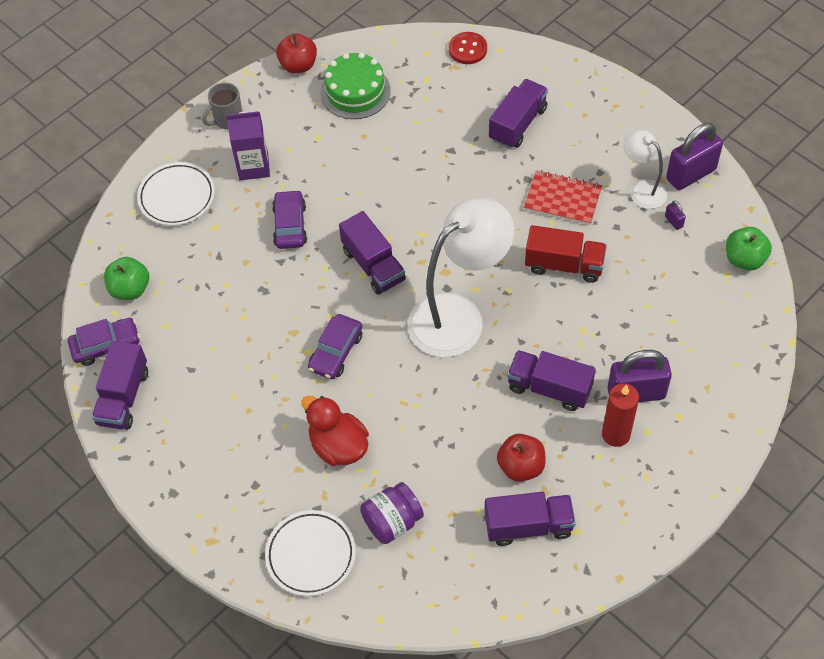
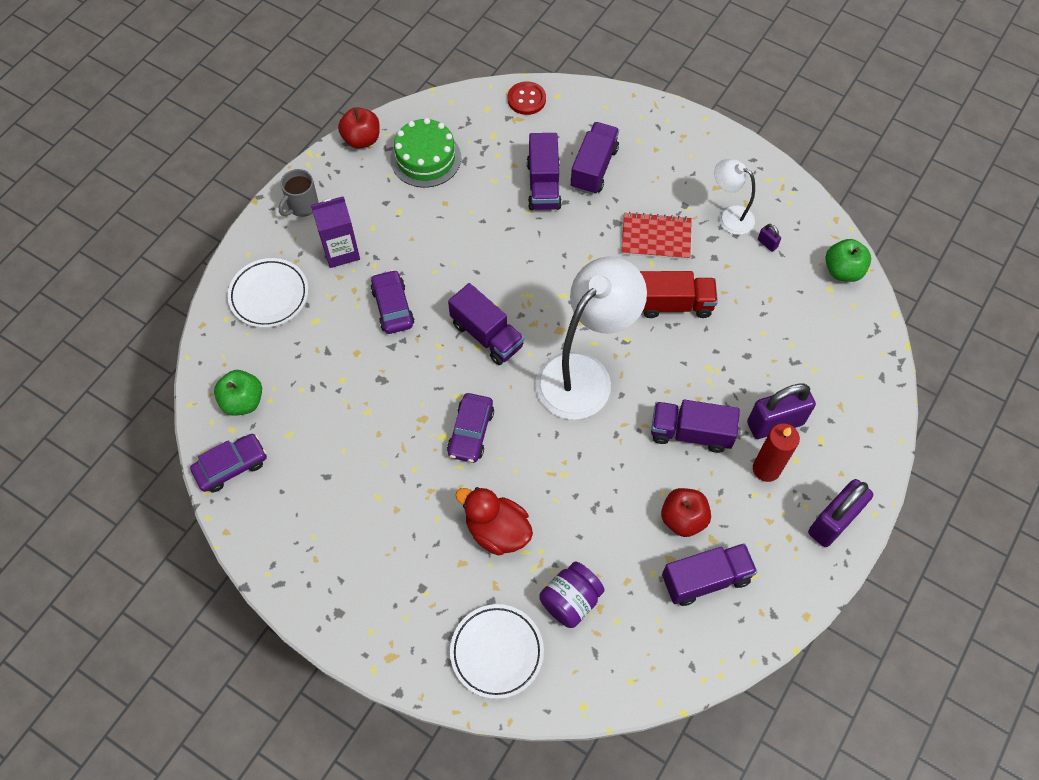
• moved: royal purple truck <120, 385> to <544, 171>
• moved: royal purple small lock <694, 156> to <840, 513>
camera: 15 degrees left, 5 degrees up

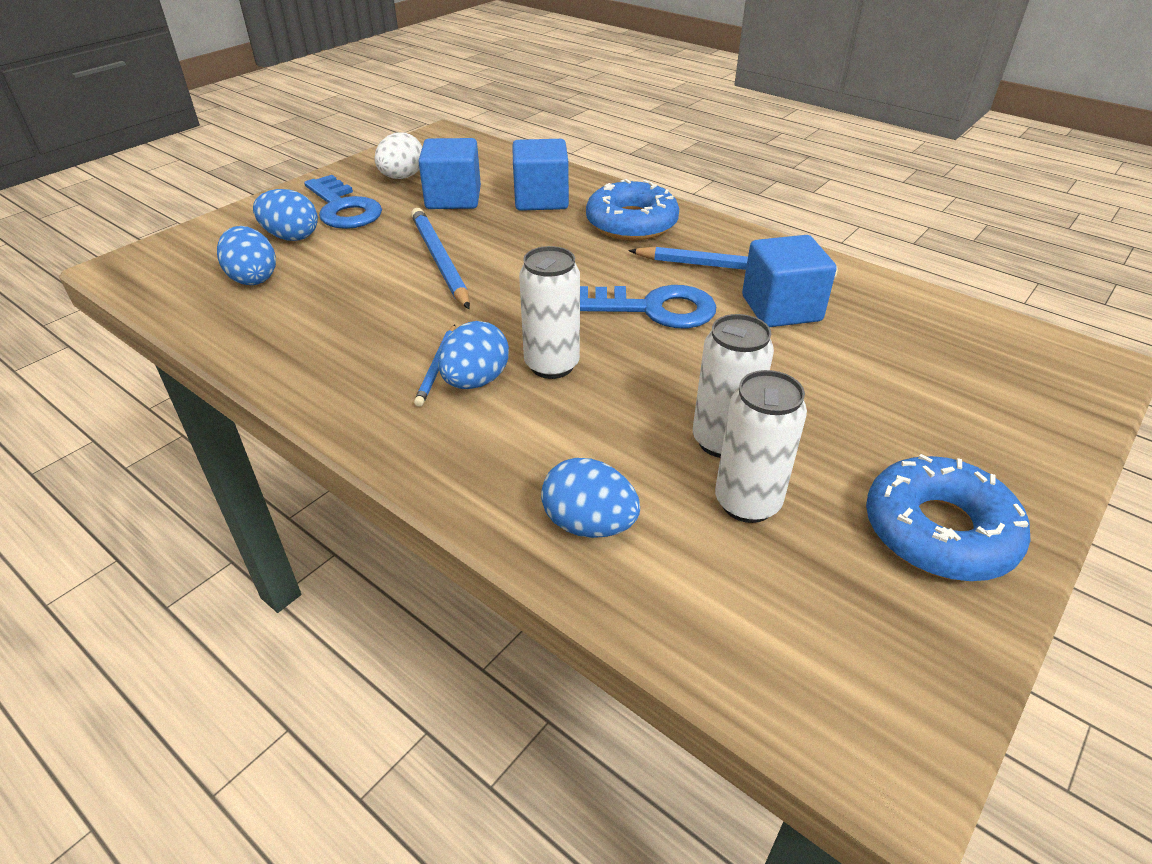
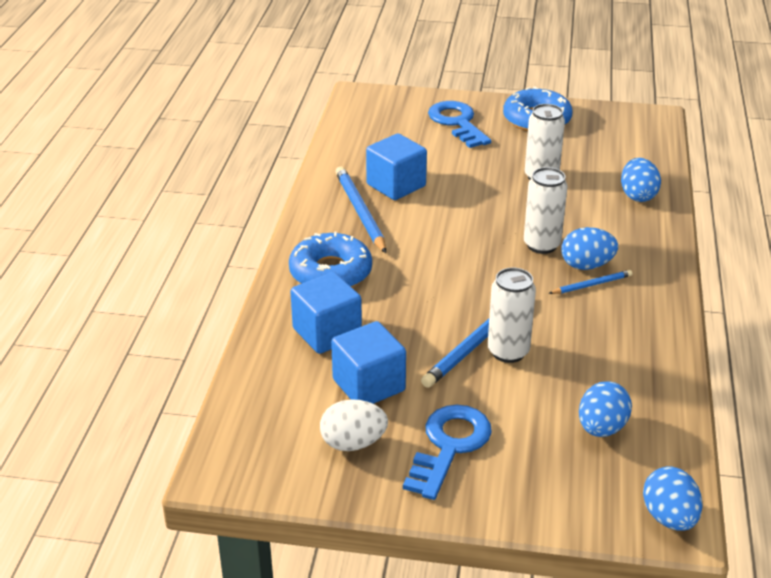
• moved: blue toy egg <285, 215> to <672, 498>
• moved: blue latchkey <648, 306> to <459, 124>
• moved: white can <761, 446> to <512, 315>
camera: 120 degrees left, 5 degrees down

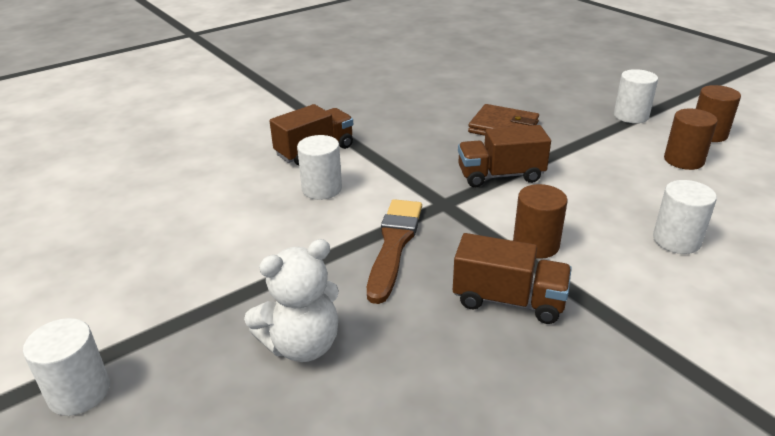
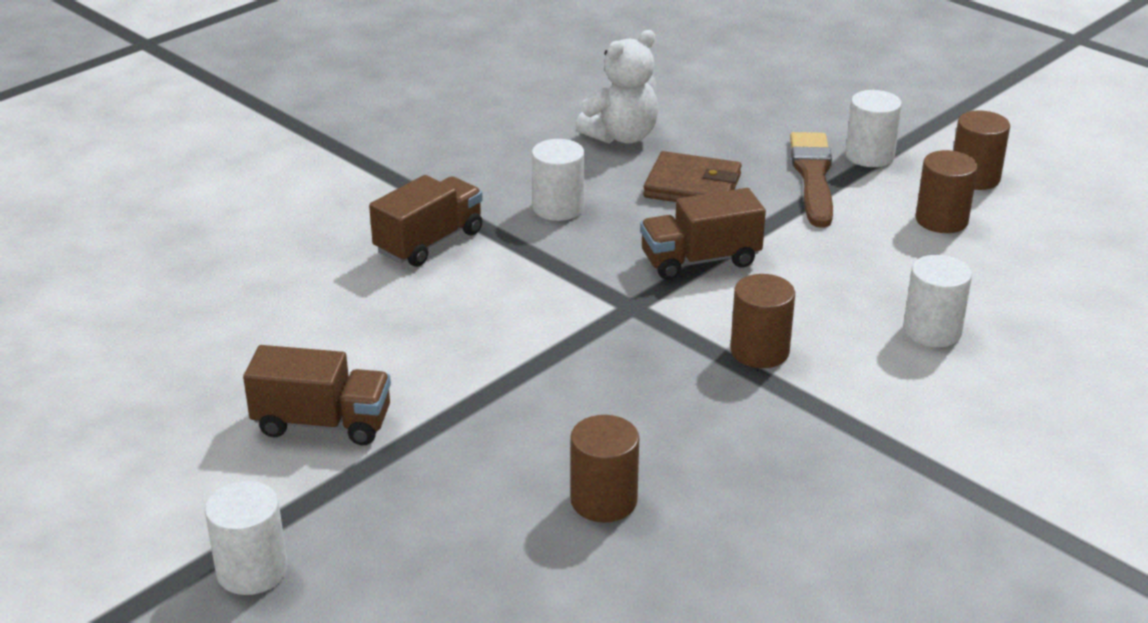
• moved: white teddy <291, 300> to <617, 87>
• moved: white solid cylinder <319, 167> to <558, 180>
• moved: dark brown paint brush <394, 251> to <811, 179>
• moved: dark brown truck <512, 278> to <317, 395>
• added: dark brown solid cylinder <604, 468>
camera: 10 degrees left, 0 degrees up

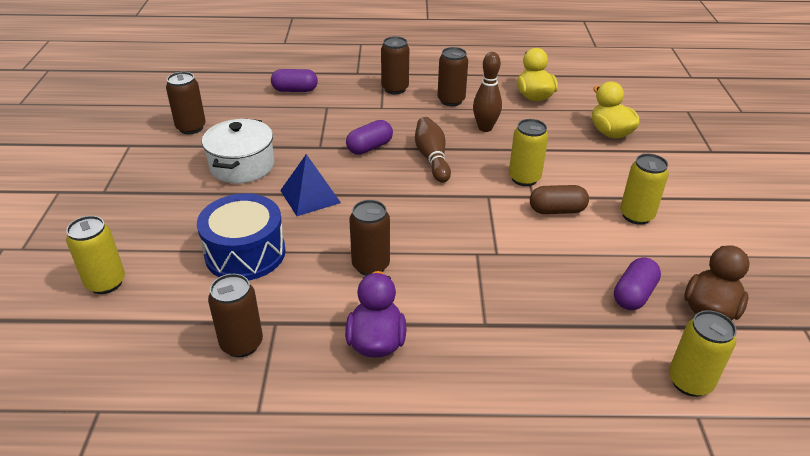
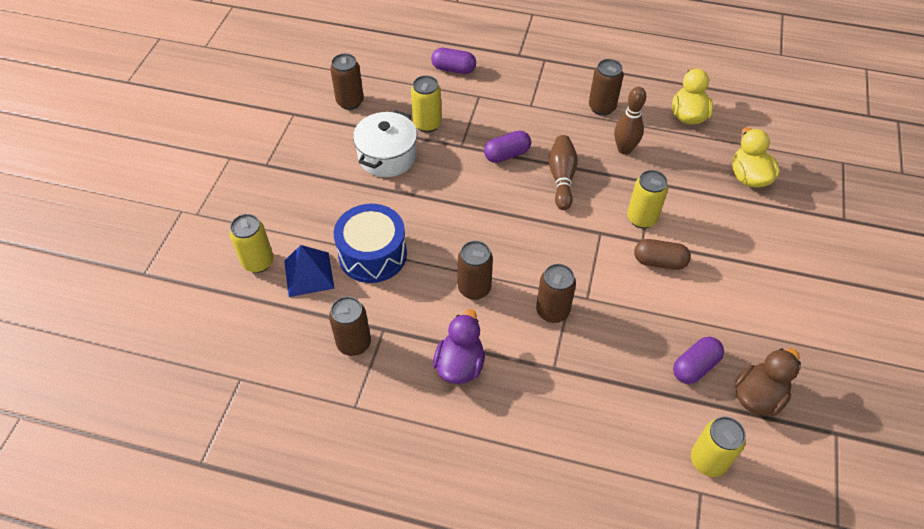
• moved: blue pyramid shape <310, 185> to <309, 271>
• moved: dark brown can <395, 65> to <556, 293>
• moved: bright yellow can <644, 189> to <426, 104>
camera: 15 degrees right, 15 degrees up

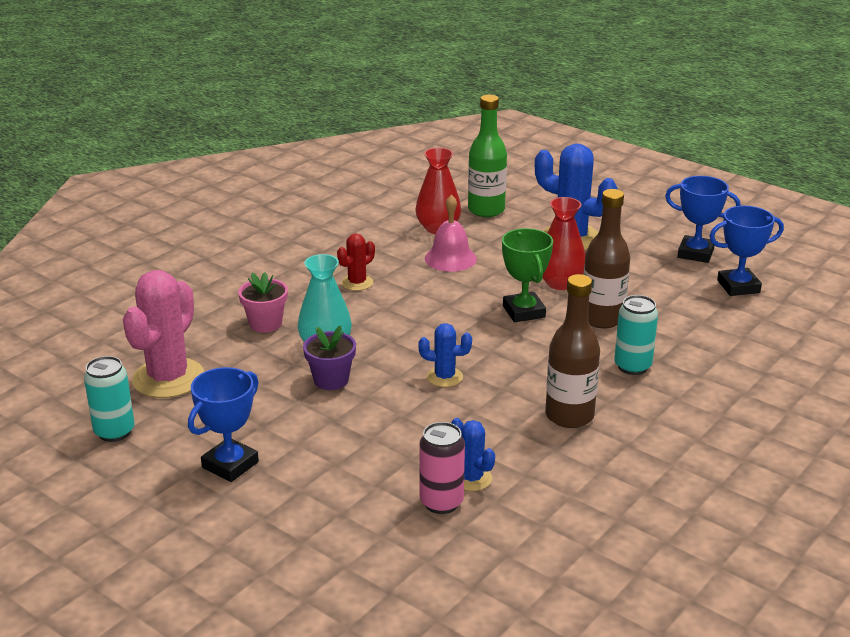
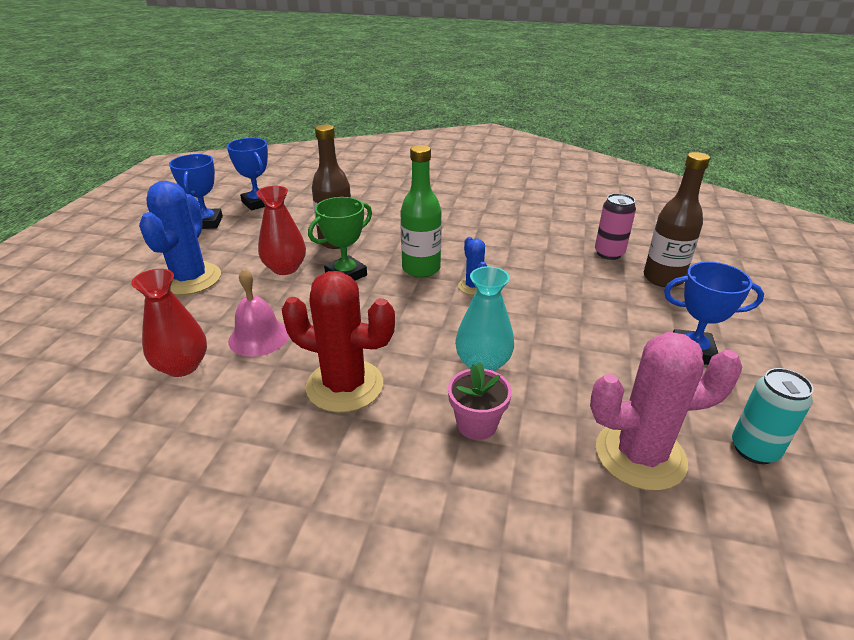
• removed: royal purple plant pot <329, 357>
• resized: red cactus <356, 262> = <338, 342> x1.96
• removed: blue cactus <473, 454>
• moved: emerald drink bottle <487, 156> to <421, 211>
• moved: dark brown drink bottle <572, 351> to <677, 219>
• removed: turquoise can <636, 335>
camera: 115 degrees left, 5 degrees up

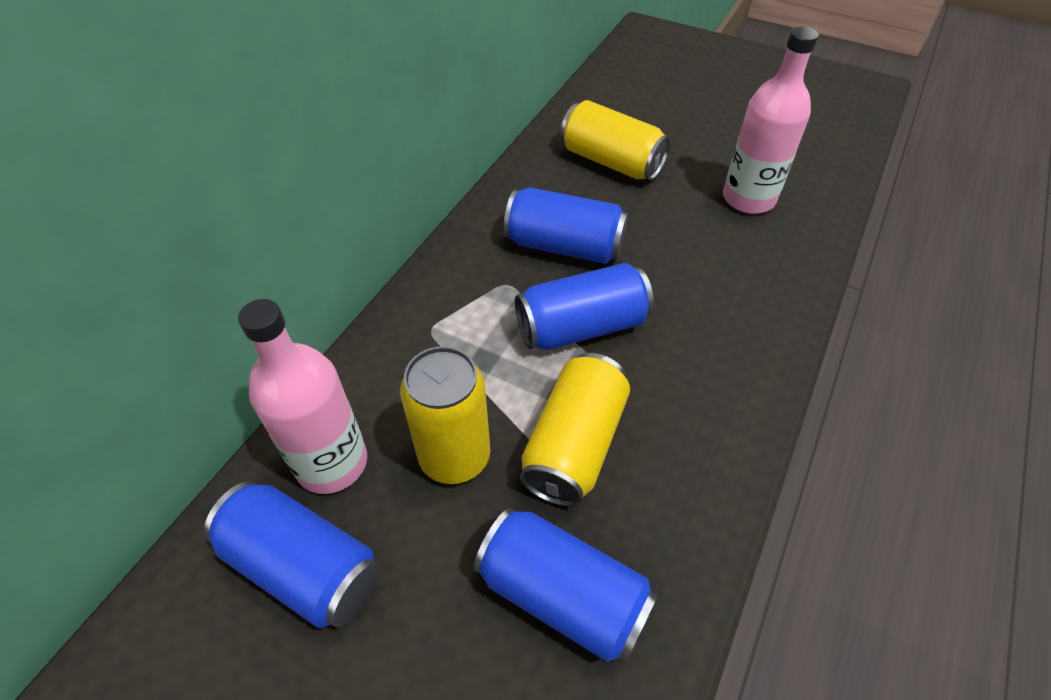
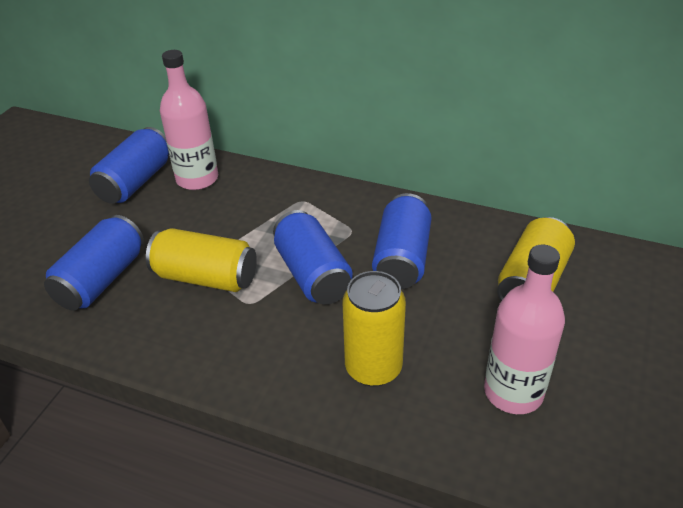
• moved: bright yellow can <445, 415> to <374, 329>
camera: 85 degrees right, 10 degrees down

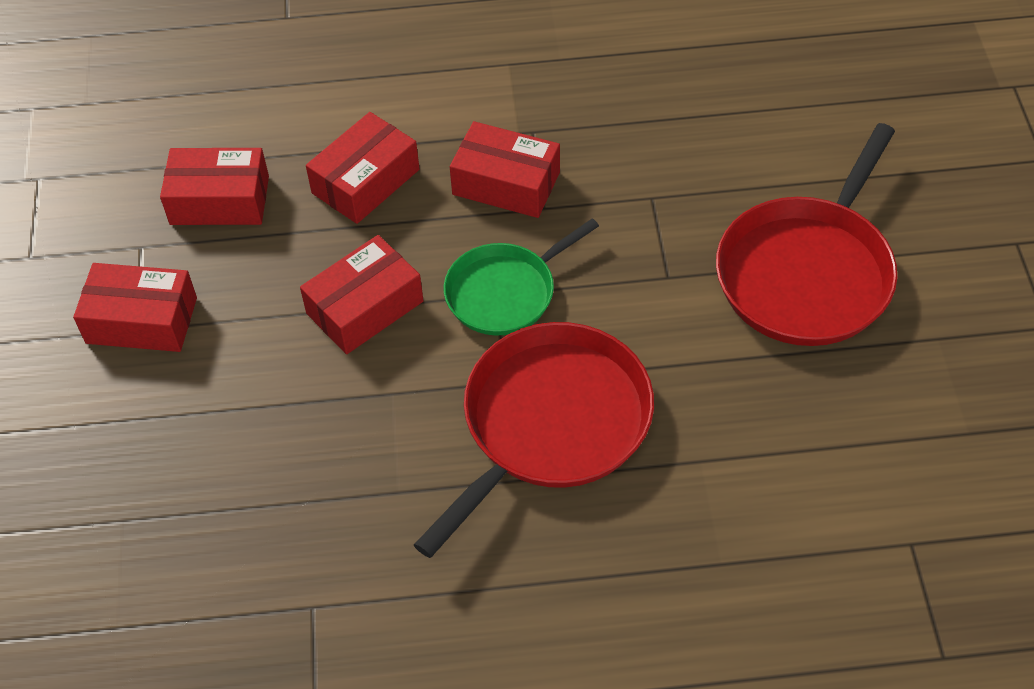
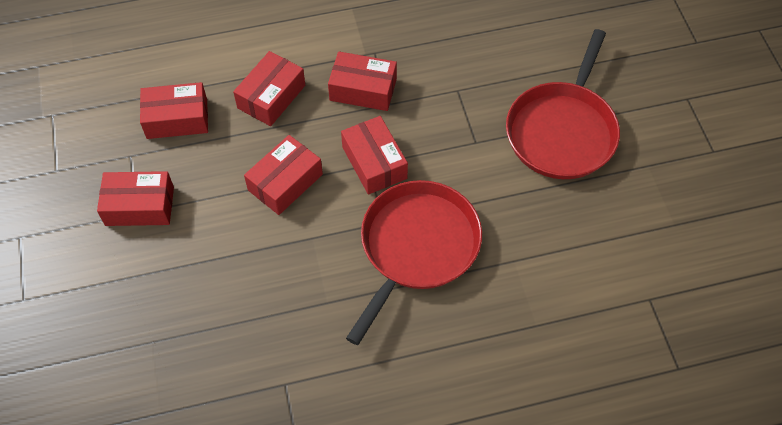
• replaced: emerald frying pan <521, 277> to red parcel <374, 155>
camera: 10 degrees left, 5 degrees up

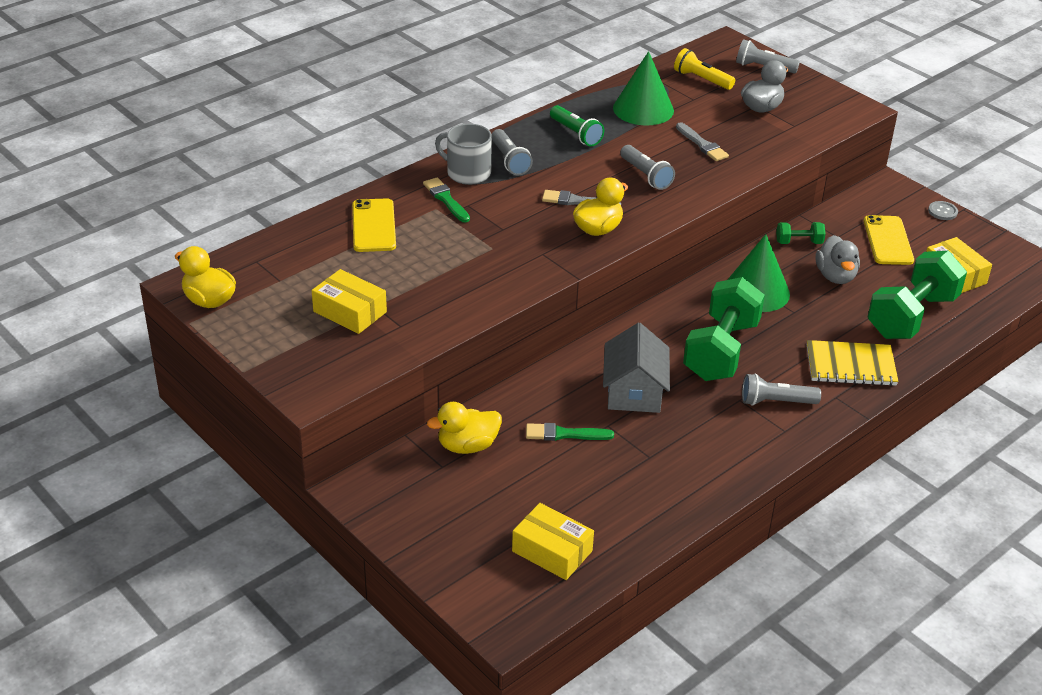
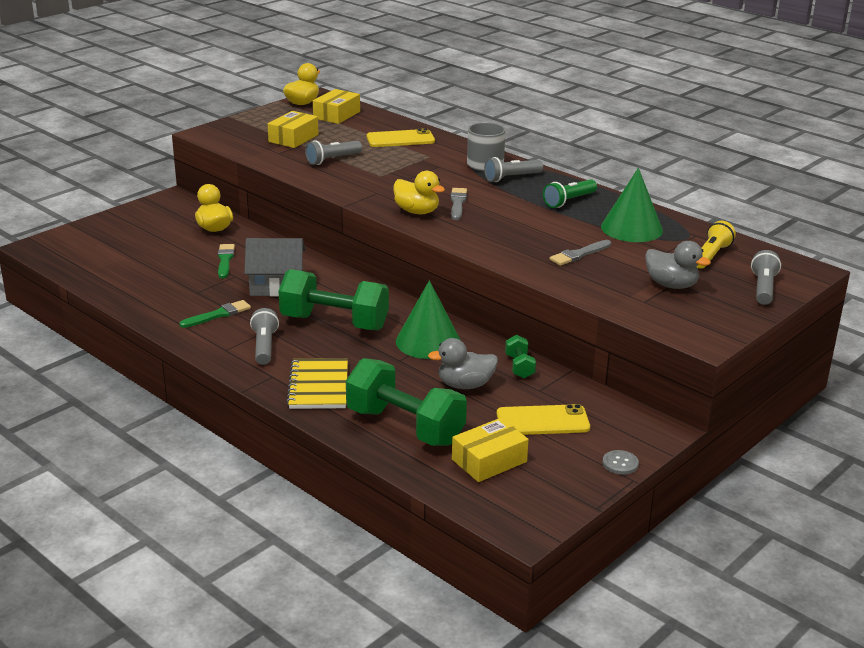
• moved: emerald paint brush <446, 200> to <215, 314>
• moved: bright yellow parcel <553, 541> to <336, 106>
• moved: gray flashlight <647, 167> to <333, 152>
camera: 85 degrees right, 10 degrees down

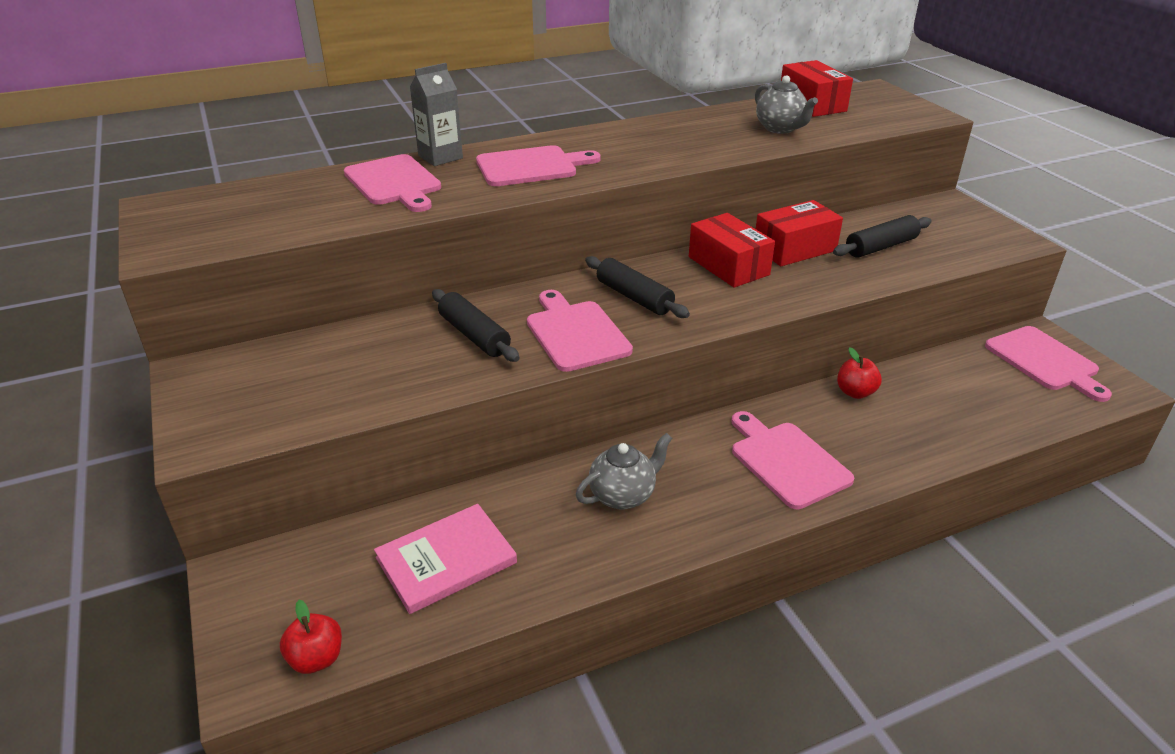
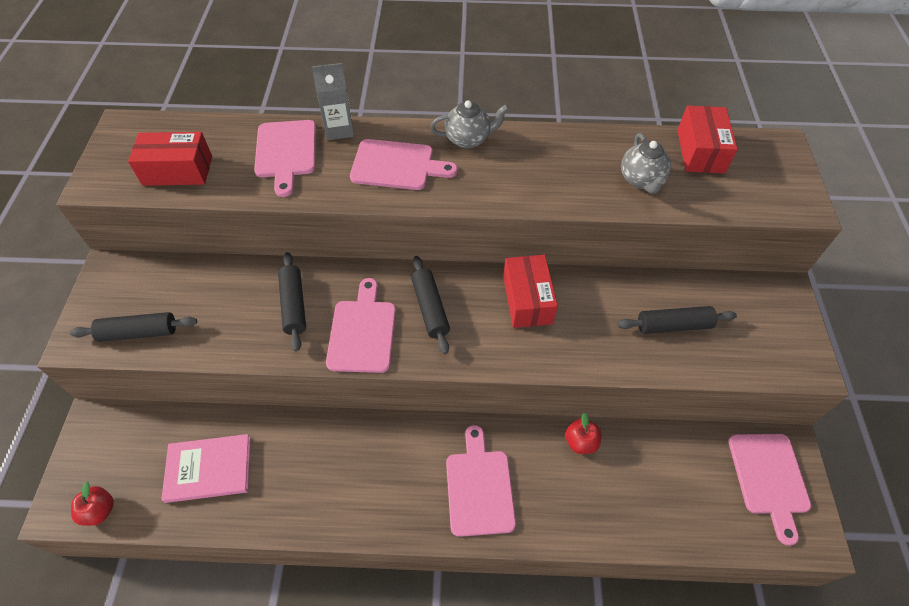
• moved: gray teapot <624, 471> to <469, 124>
• moved: red parcel <799, 233> to <170, 159>
• added: ebony rolling pin <133, 327>
camera: 25 degrees right, 20 degrees up

